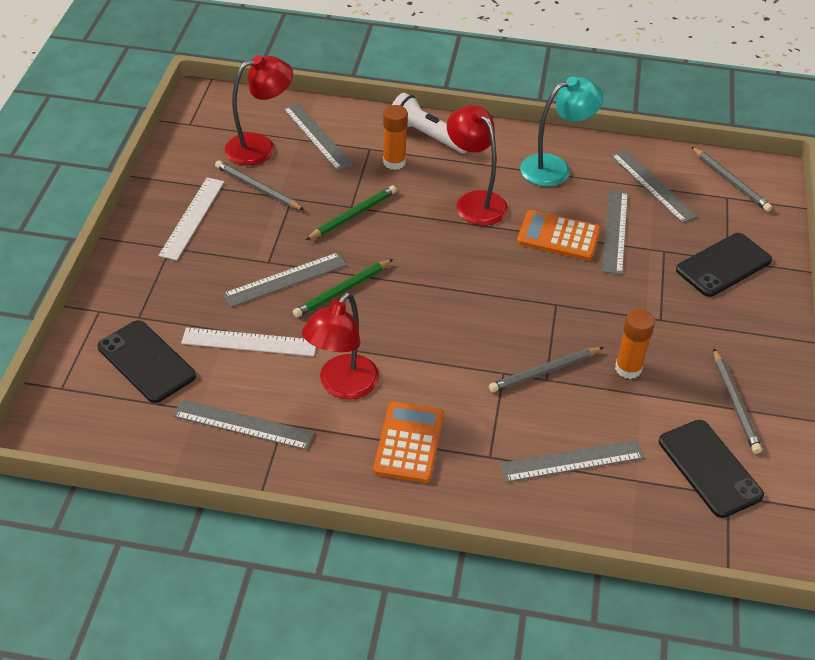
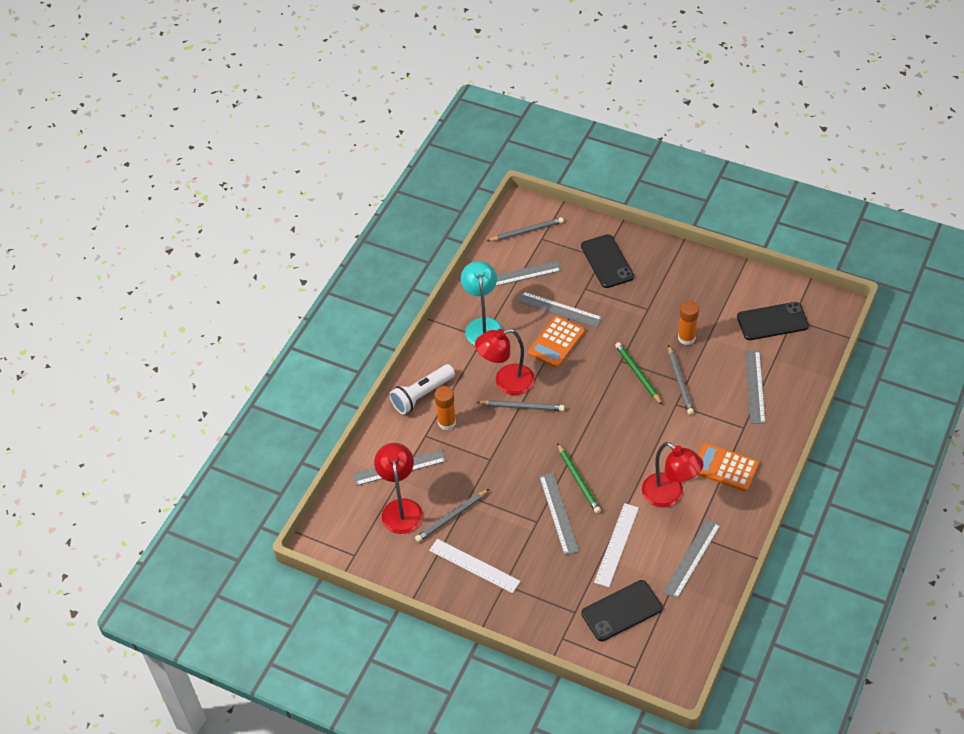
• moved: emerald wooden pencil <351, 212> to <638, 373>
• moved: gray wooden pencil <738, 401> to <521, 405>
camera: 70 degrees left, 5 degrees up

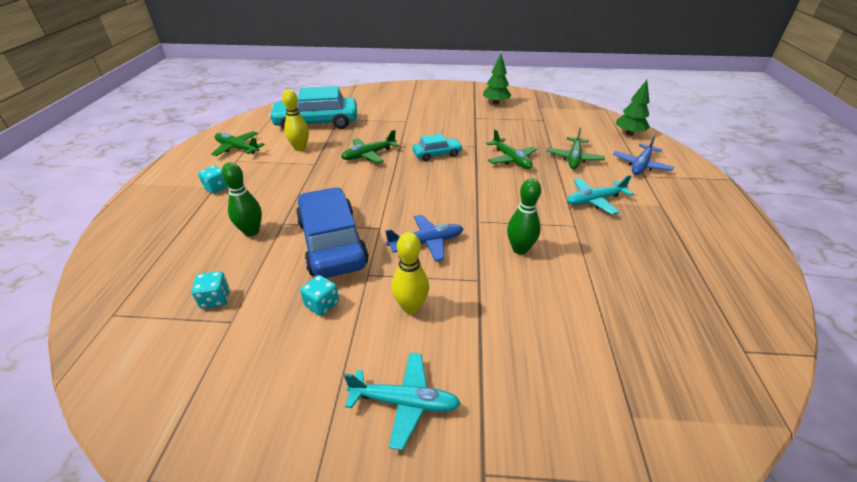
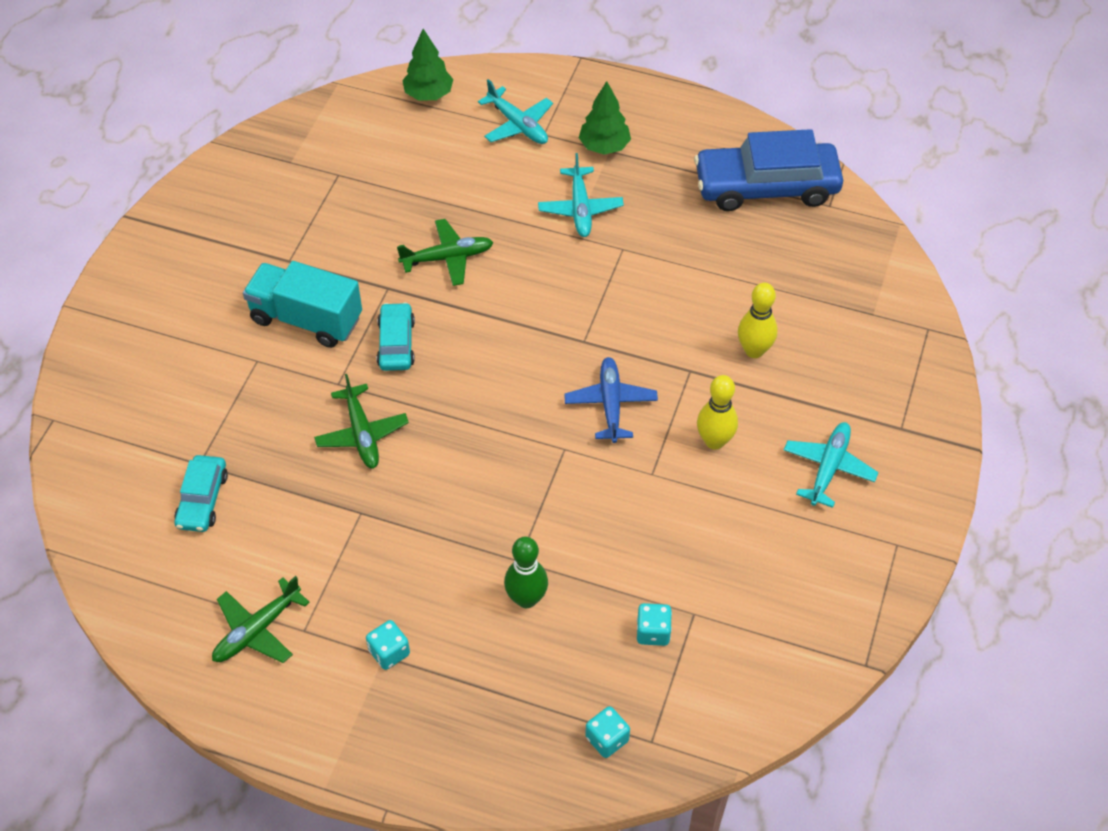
• resized: turquoise toy car <313, 108> = <201, 493> x0.52
• moved: bright yellow skittle <295, 120> to <757, 320>
• moved: blue toy car <332, 232> to <768, 170>
• moved: turquoise game die <319, 295> to <607, 732>
• moved: emerald toy tree <497, 79> to <605, 118>
• removed: emerald skittle <524, 217>
• removed: emerald plane <576, 148>
• recoloured: blue plane <643, 155> to turquoise plane <515, 111>
• added: turquoise truck <302, 304>
camera: 75 degrees left, 15 degrees up

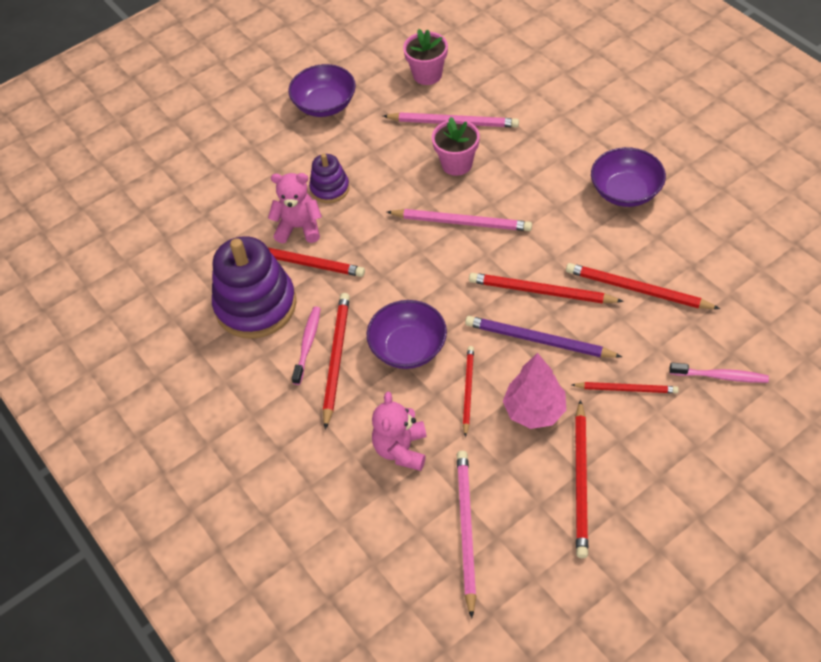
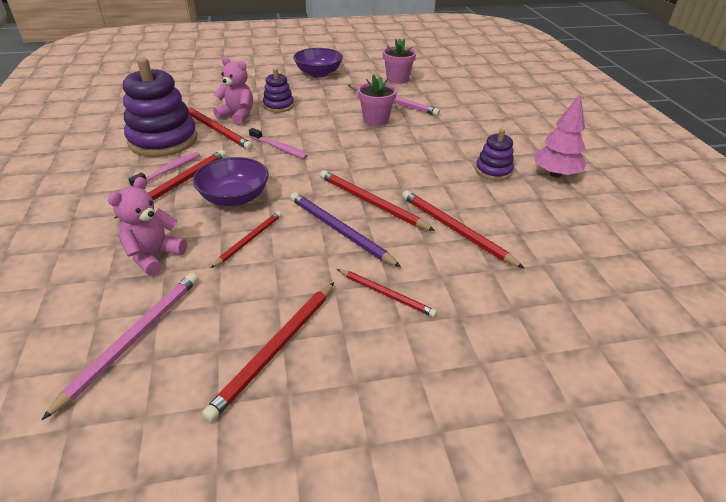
• removed: rosy wooden pencil <459, 220>
• moved: rosy toy tree <534, 391> to <560, 135>
• replaced: royal purple serving bowl <628, 177> to royal purple ring stacker <494, 154>
• moved: rosy toothbrush <719, 373> to <278, 143>
camera: 20 degrees right, 15 degrees down

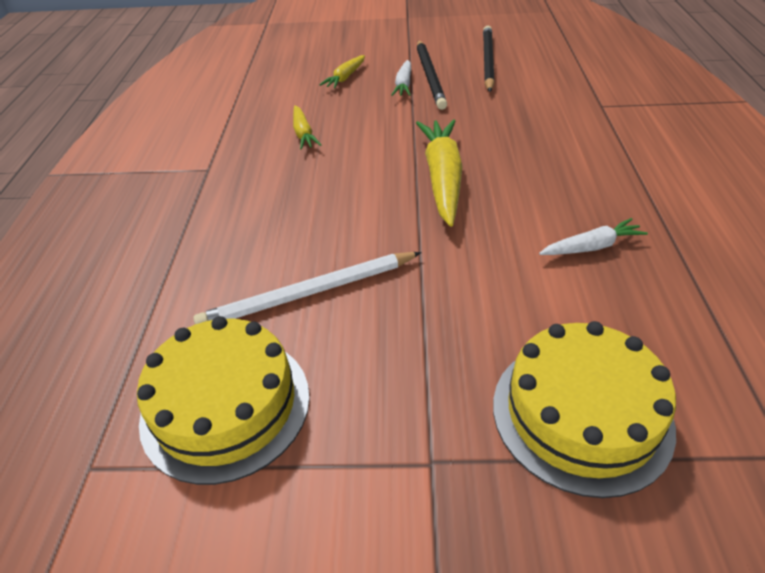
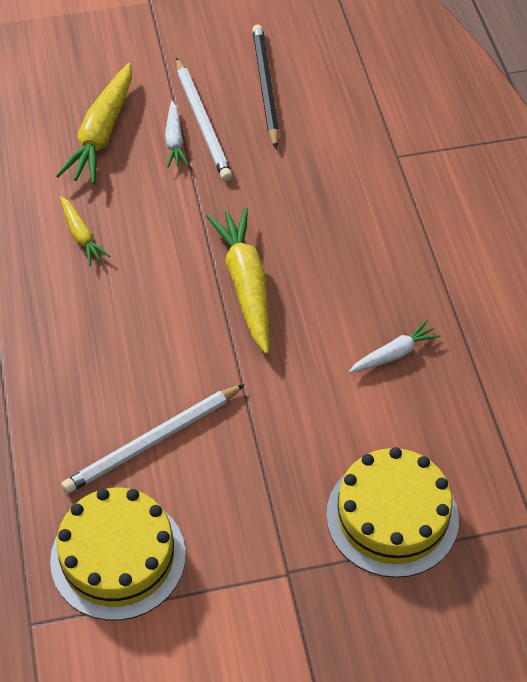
• resized: bright yellow toy carrot <342, 72> = <94, 123> x1.85
• recoloured: ebony wooden pencil <432, 75> to white wooden pencil <204, 119>
camera: 15 degrees left, 10 degrees up

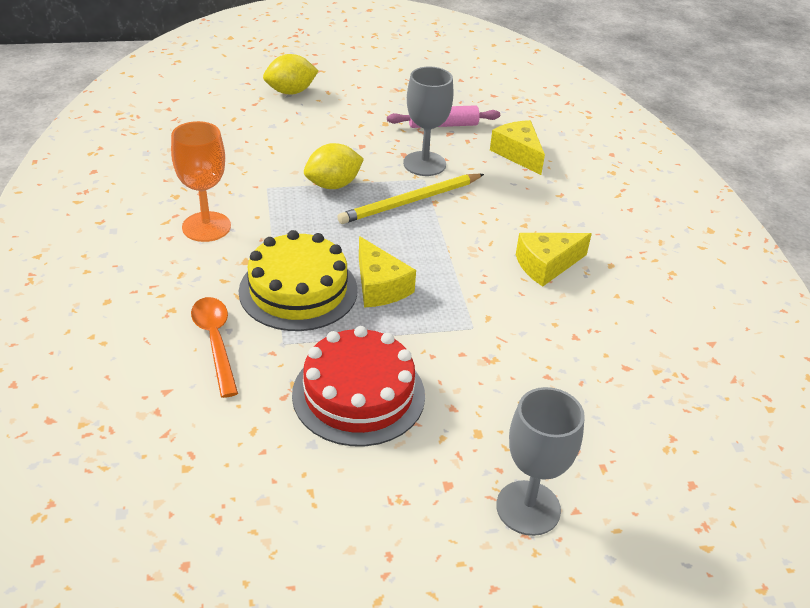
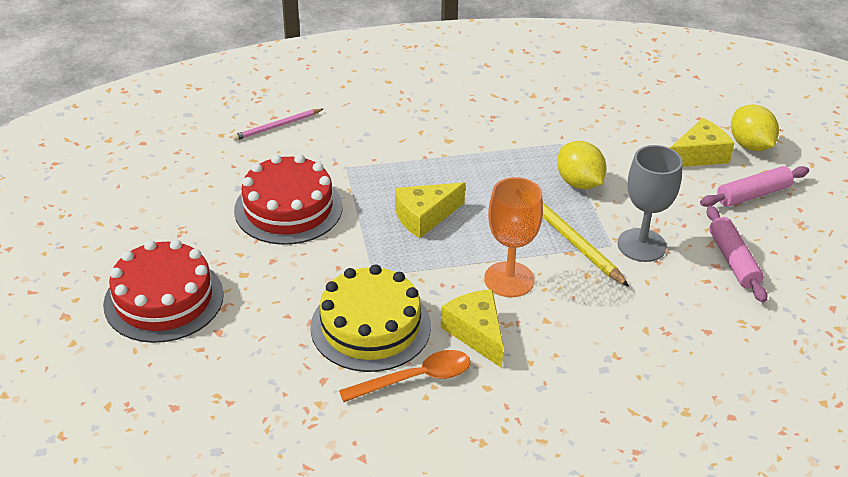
• moved: orange-coloured wine glass <201, 181> to <513, 237>
• moved: orange-coloured spoon <214, 347> to <405, 376>
• moved: bright yellow cake <298, 280> to <370, 318>
• moved: bright yellow cheese <517, 147> to <702, 142>
• replaced: gray wine glass <540, 461> to red cake <163, 291>
• added: rosy wooden pencil <277, 125>
• added: rosy rolling pin <754, 186>
camera: 90 degrees right, 0 degrees up

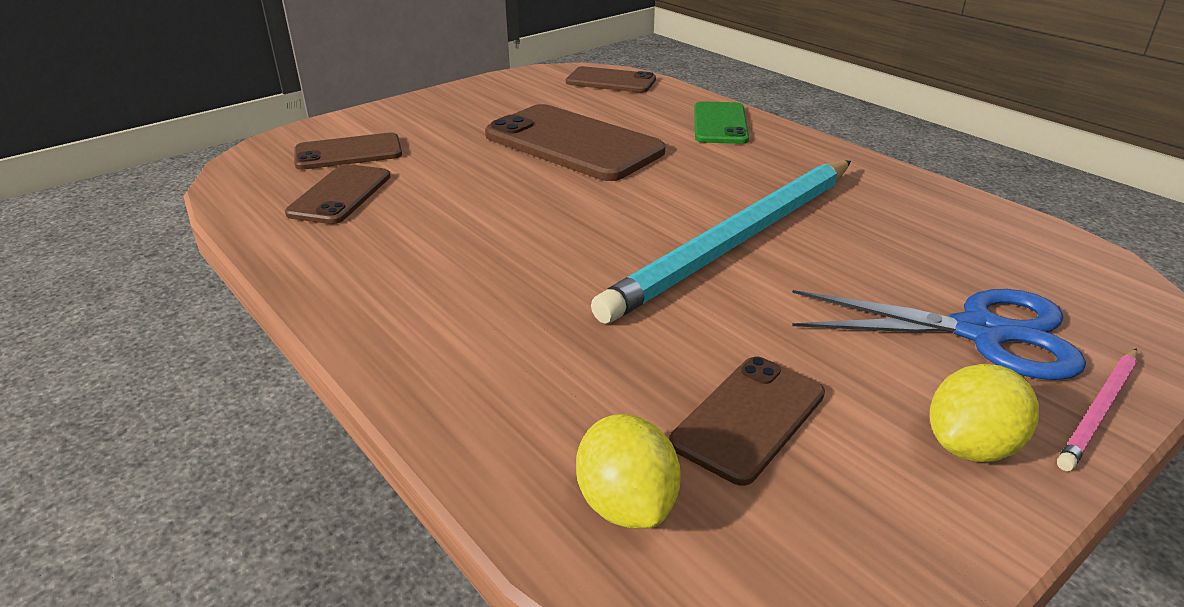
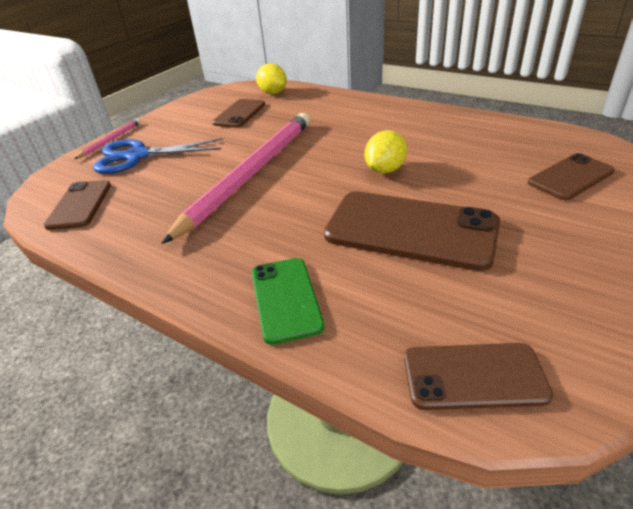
• moved: dark brown smartphone <337, 194> to <77, 205>
• recoloured: turquoise wooden pencil <721, 242> to rosy wooden pencil <235, 178>
• moved: bright yellow citrus fruit <984, 413> to <385, 151>
camera: 165 degrees right, 5 degrees up

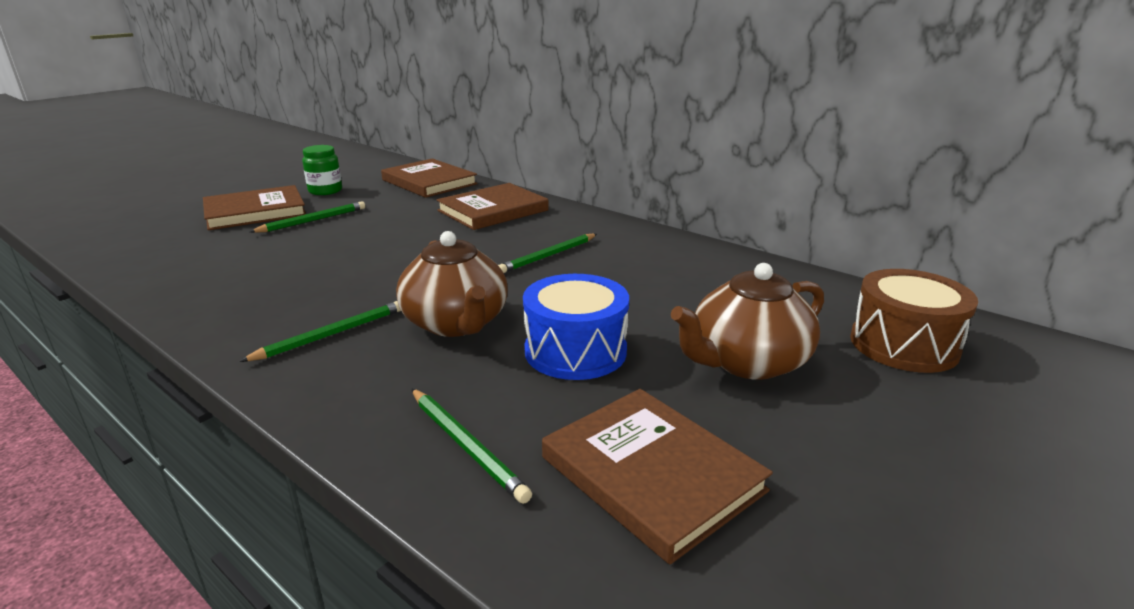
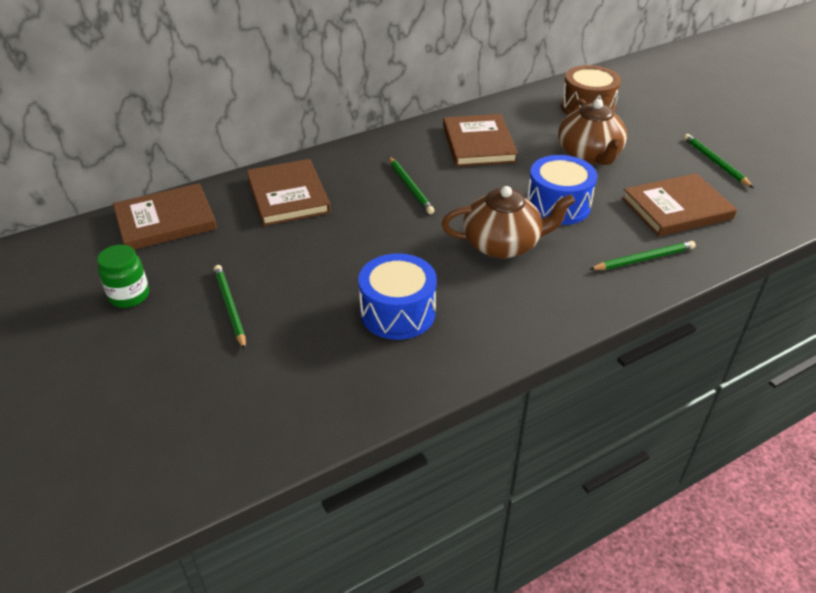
• moved: dark brown hardcover <254, 207> to <480, 140>
• moved: emerald wooden pencil <320, 331> to <719, 161>
• added: blue snare drum <398, 296>
camera: 70 degrees left, 15 degrees up

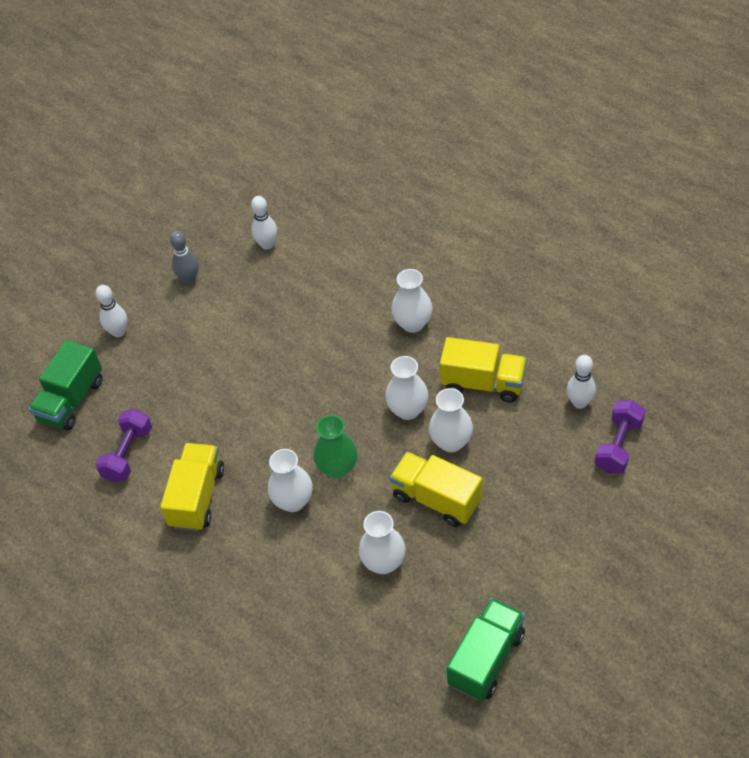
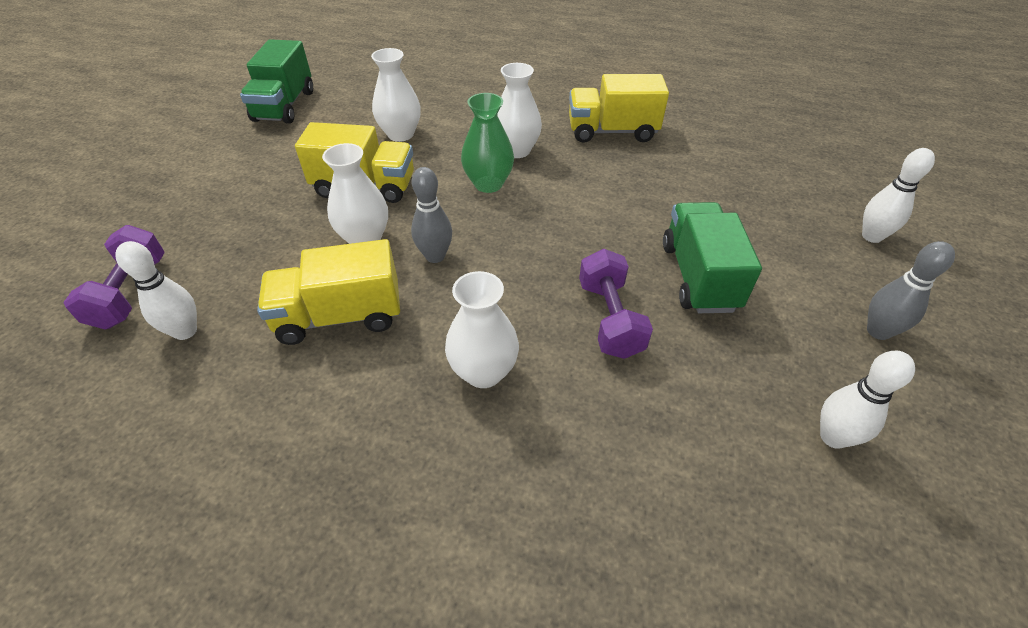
• moved: emerald truck <66, 385> to <712, 257>
• moved: royal purple dumbbell <124, 445> to <616, 304>
• turned: bright yellow truck <192, 487> = <619, 108> 105 degrees clockwise
• replaced: white tall vase <406, 388> to gray skittle <431, 215>
camera: 150 degrees right, 5 degrees down

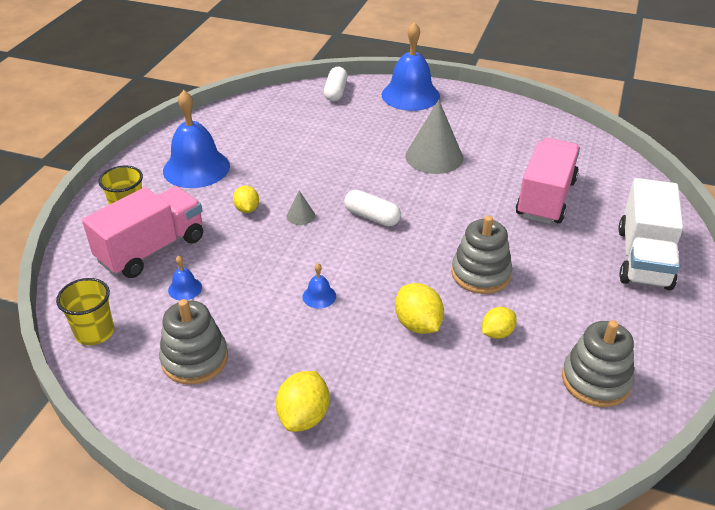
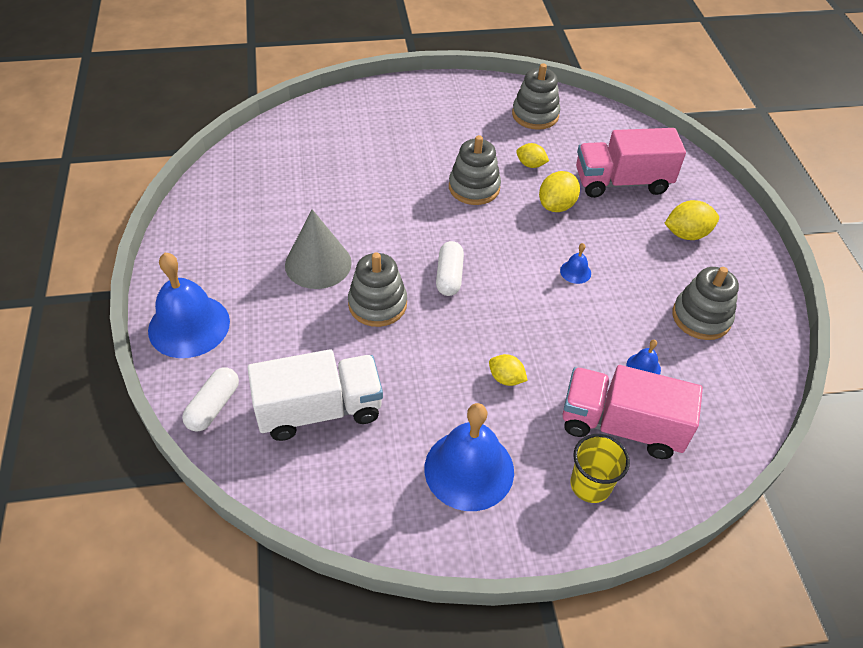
• removed: bright yellow cup <85, 311>
• turned: bright yellow citrus fruit <246, 199> = <508, 370> 75 degrees clockwise
• removed: gray solid cone <301, 207>
• turned: white pill shape <335, 84> = <210, 399> 45 degrees counterclockwise
• moved: rosy truck <548, 181> to <631, 163>
• moved: white truck <650, 234> to <315, 395>
• added: gray ring stacker <377, 289>
camera: 120 degrees left, 10 degrees up

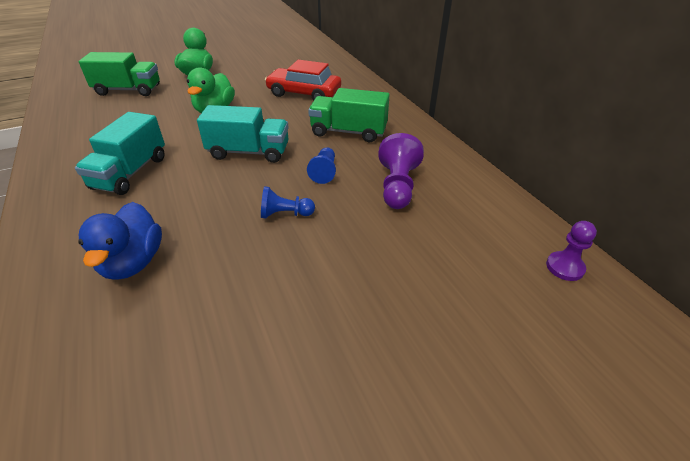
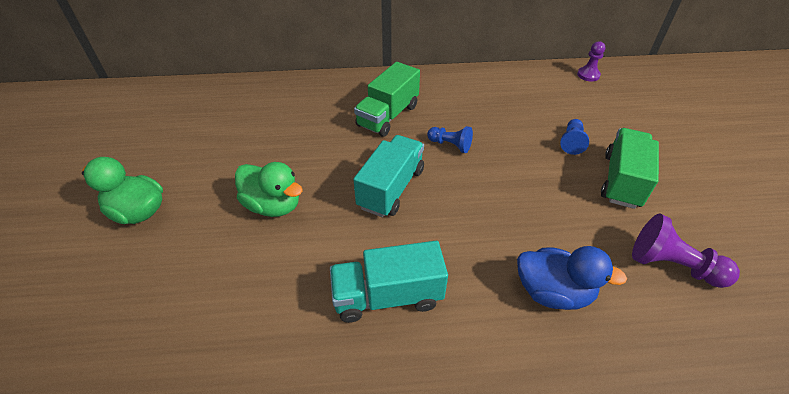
• turned: turquoise truck <120, 153> = <389, 282> 135 degrees clockwise
• moved: emerald truck <119, 74> to <630, 168>
• moved: blue game pawn <288, 202> to <574, 137>
• removed: red toy car <303, 80>
• moved: royal purple game pawn <401, 171> to <686, 251>
camera: 70 degrees left, 5 degrees up

